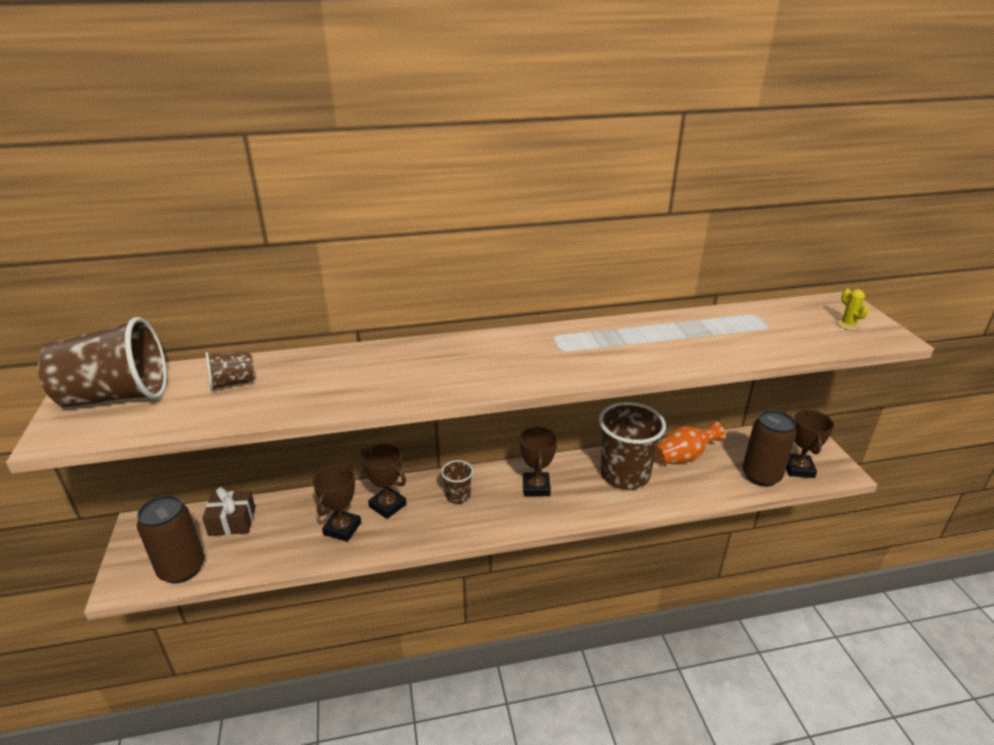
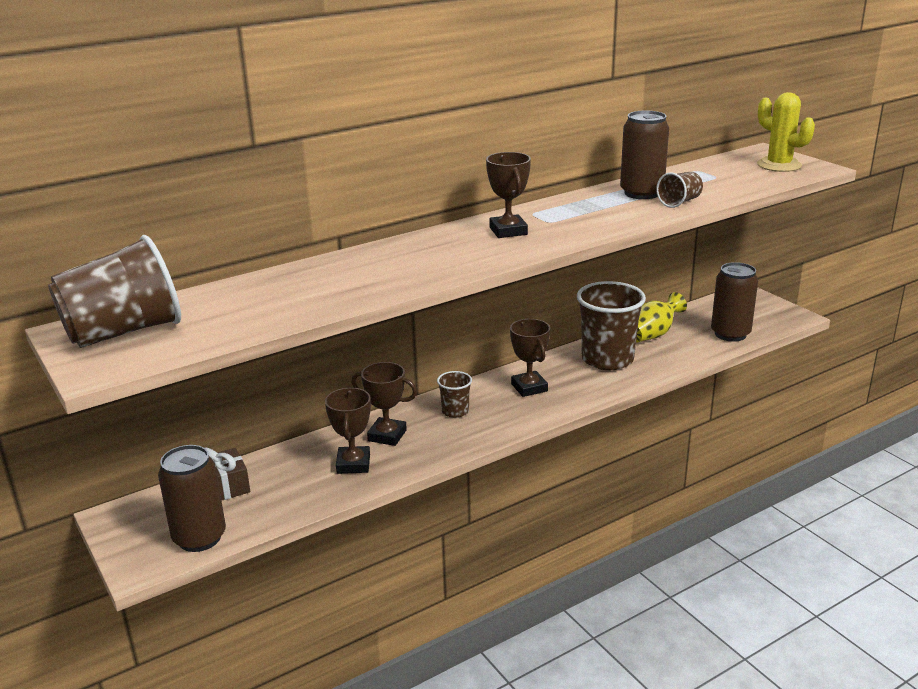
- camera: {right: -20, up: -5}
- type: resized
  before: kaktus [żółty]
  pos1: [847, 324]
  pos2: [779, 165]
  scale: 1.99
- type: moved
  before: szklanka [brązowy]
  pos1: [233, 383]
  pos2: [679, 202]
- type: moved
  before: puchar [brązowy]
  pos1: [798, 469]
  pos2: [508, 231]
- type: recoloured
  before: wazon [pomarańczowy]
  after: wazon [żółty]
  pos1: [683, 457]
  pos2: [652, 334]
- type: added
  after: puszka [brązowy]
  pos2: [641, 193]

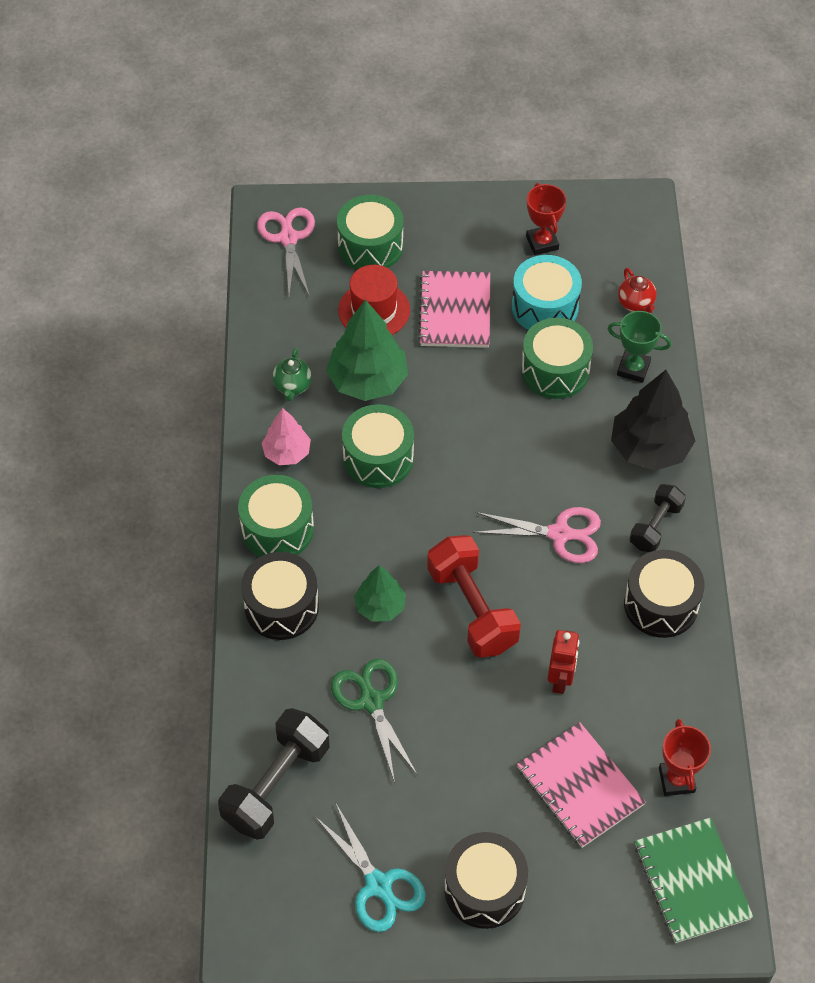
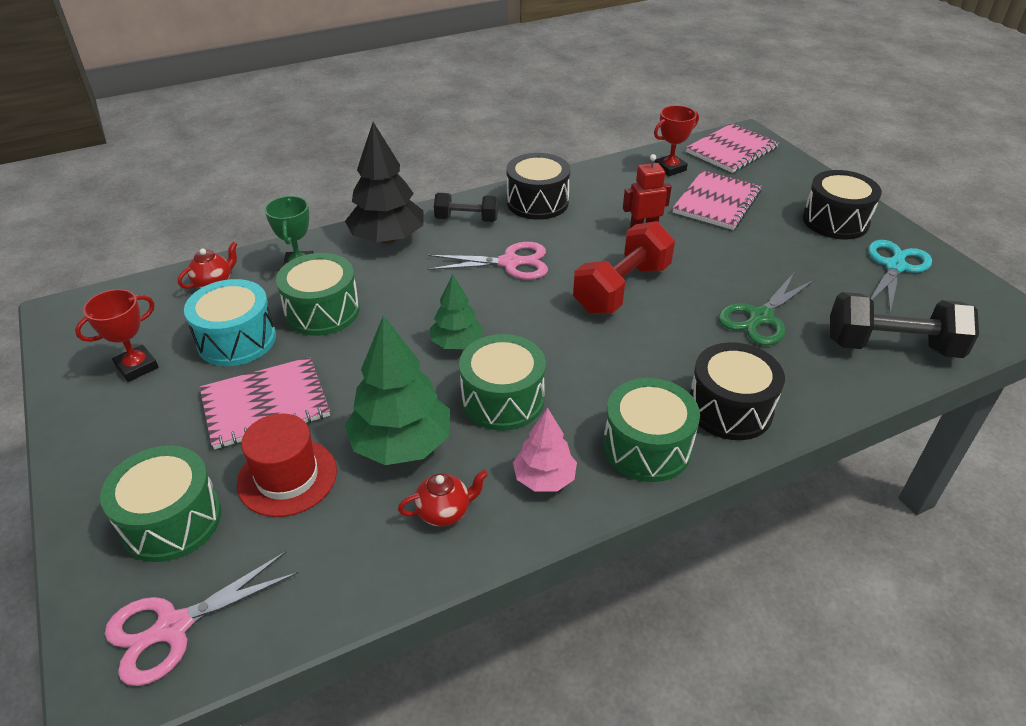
- camera: {right: -115, up: -15}
- type: recoloured
  before: imbryk [zielony]
  after: imbryk [czerwony]
  pos1: [292, 386]
  pos2: [444, 512]
- type: turned
  before: nożyczki [różowy]
  pos1: [559, 534]
  pos2: [509, 263]
  turn: 105
- type: moved
  before: drzewko [zielony]
  pos1: [380, 606]
  pos2: [456, 343]
- type: recoloured
  before: zeszyt [zielony]
  after: zeszyt [różowy]
  pos1: [691, 881]
  pos2: [731, 150]

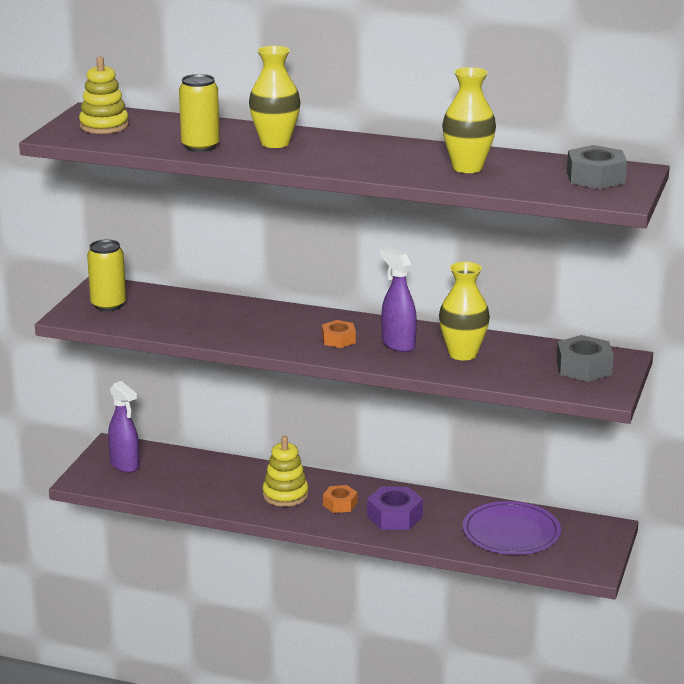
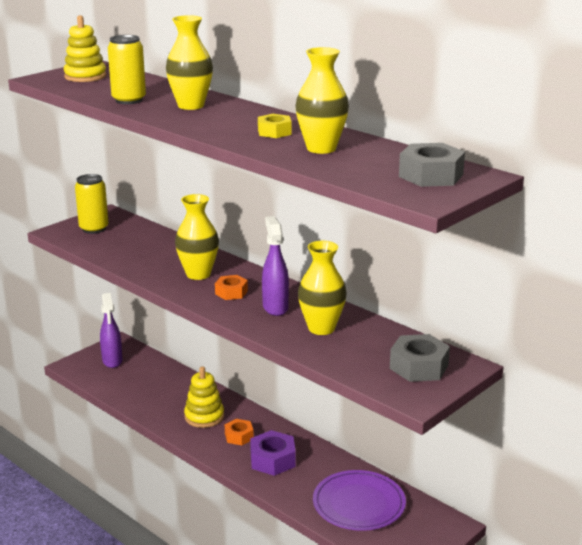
- camera: {right: 25, up: 0}
- type: added
  after: nakrętka [żółty]
  pos2: [274, 132]
- type: added
  after: wazon [żółty]
  pos2: [198, 274]

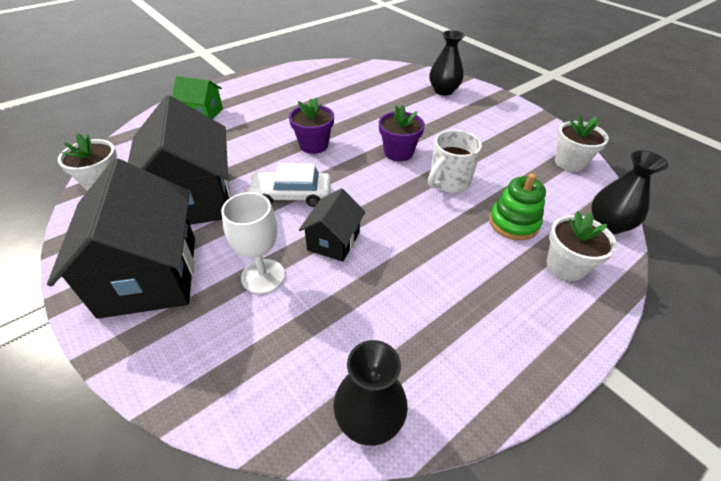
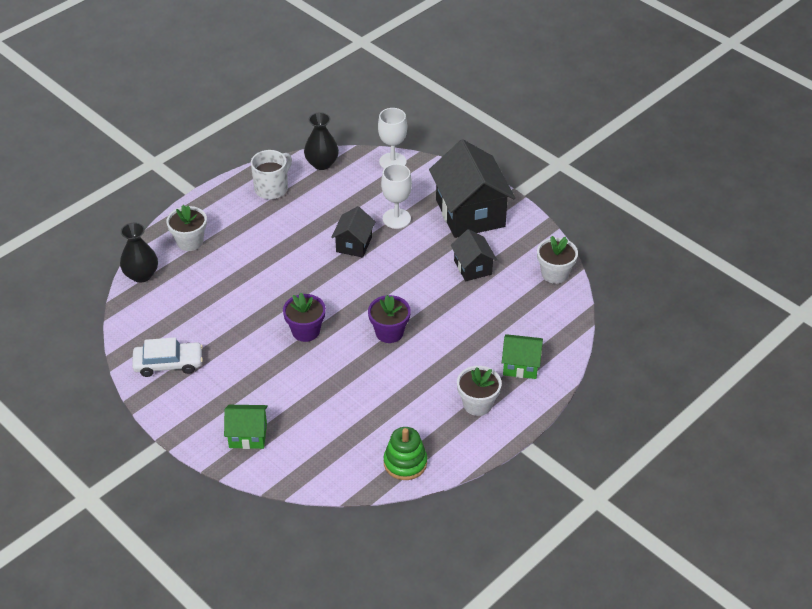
- camera: {right: 175, up: 0}
- type: replaced
  before: wazon [czarny]
  after: domek [zielony]
  pos1: [443, 91]
  pos2: [248, 435]
- type: resized
  before: domek [czarny]
  pos1: [193, 199]
  pos2: [472, 267]
  scale: 0.51
- type: moved
  before: doniczka [biały]
  pos1: [569, 162]
  pos2: [477, 404]
- type: moved
  before: kubek [biały]
  pos1: [448, 182]
  pos2: [272, 188]
- type: moved
  before: samochód [biały]
  pos1: [291, 195]
  pos2: [168, 364]
- type: moved
  before: zabawka nakładanka [zielony]
  pos1: [513, 223]
  pos2: [405, 463]
- type: added
  after: kielich [biały]
  pos2: [392, 162]

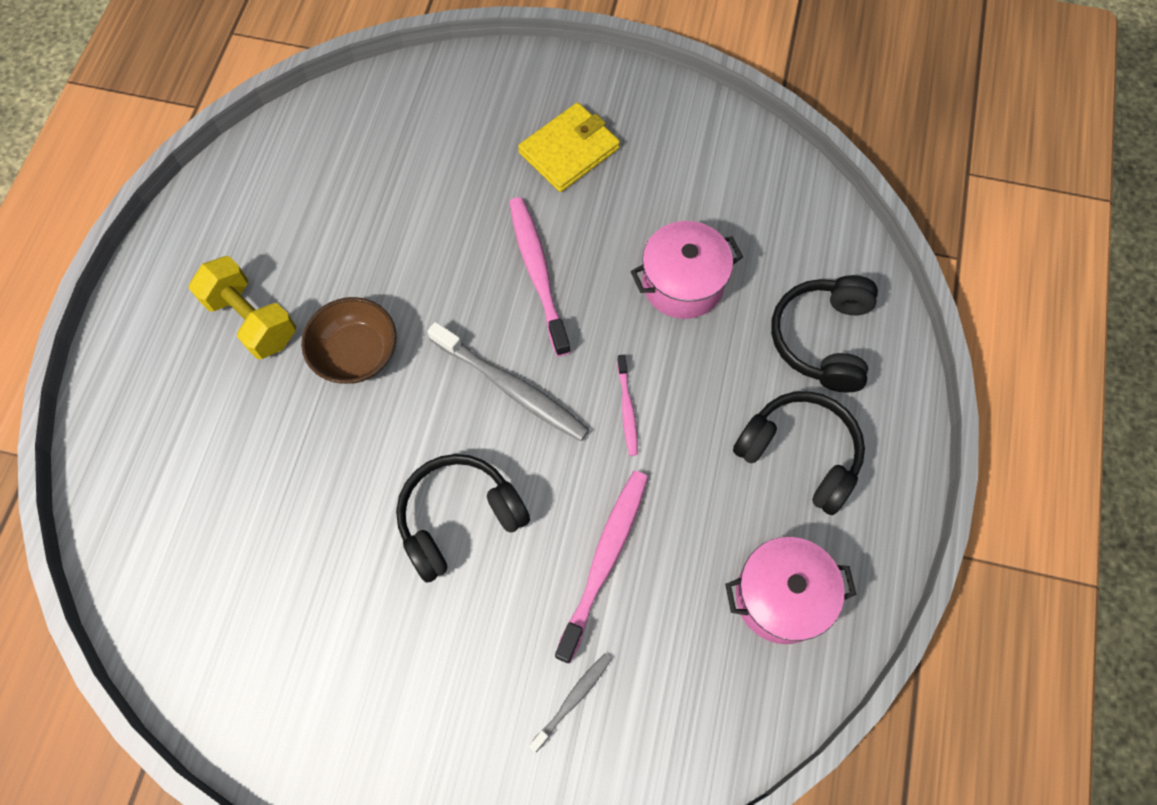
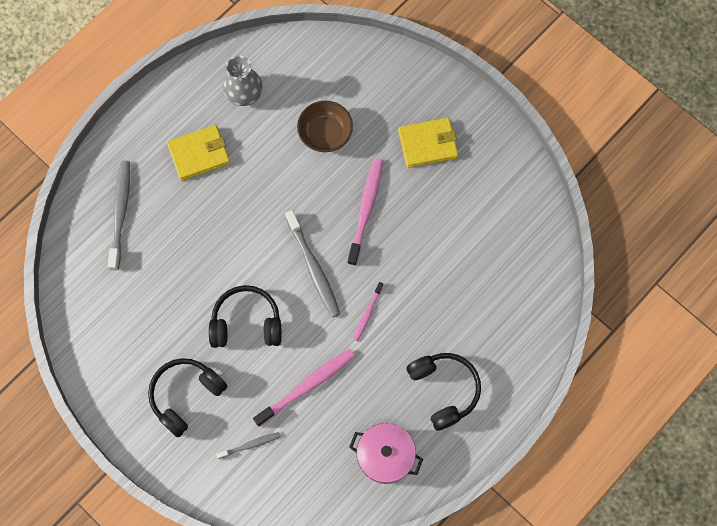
- camera: {right: 30, up: 5}
- type: removed
  before: garnek [różowy]
  pos1: [682, 283]
- type: replaced
  before: hantel [żółty]
  after: portfel [żółty]
  pos1: [252, 320]
  pos2: [199, 154]
- type: moved
  before: słuchawki [czarny]
  pos1: [822, 339]
  pos2: [186, 396]
- type: moved
  before: miska [brązowy]
  pos1: [356, 354]
  pos2: [325, 134]
- type: added
  after: wazon [szary]
  pos2: [244, 94]
- type: added
  after: szczoteczka do zębów [szary]
  pos2: [120, 213]

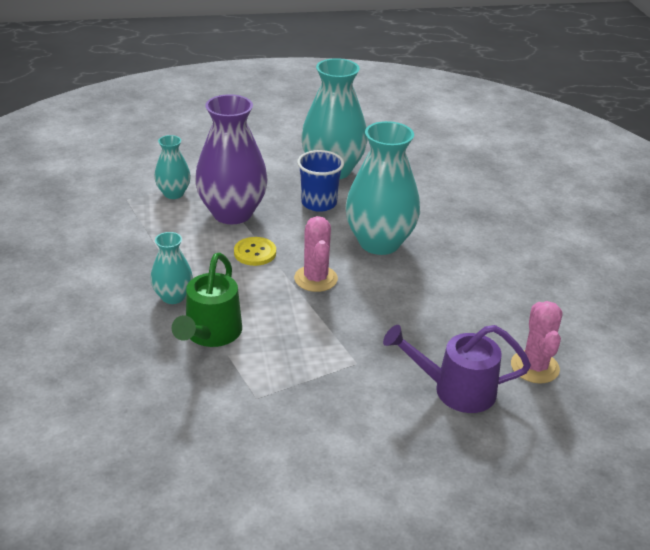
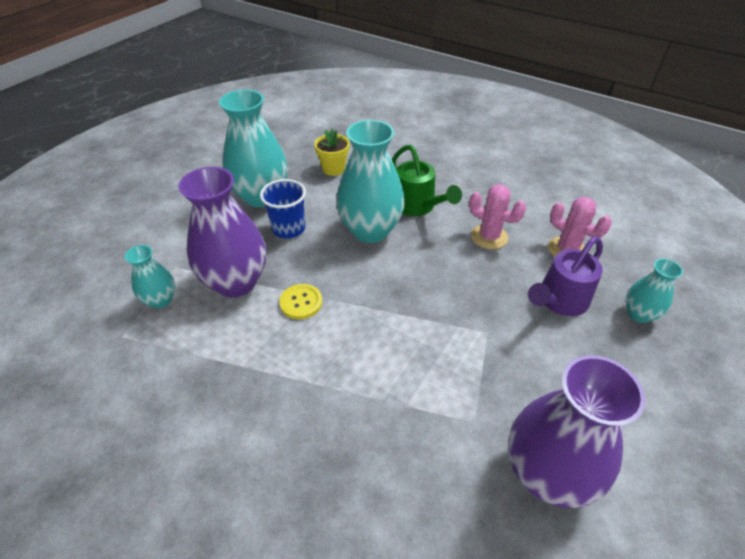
- camera: {right: -45, up: 10}
- type: moved
  before: kaktus [różowy]
  pos1: [315, 279]
  pos2: [489, 237]
- type: moved
  before: wazon [turkusowy]
  pos1: [173, 296]
  pos2: [639, 314]
- type: moved
  before: konewka [zielony]
  pos1: [210, 334]
  pos2: [418, 206]
- type: added
  after: doniczka [żółty]
  pos2: [333, 169]
- type: added
  after: wazon [fioletowy]
  pos2: [546, 473]

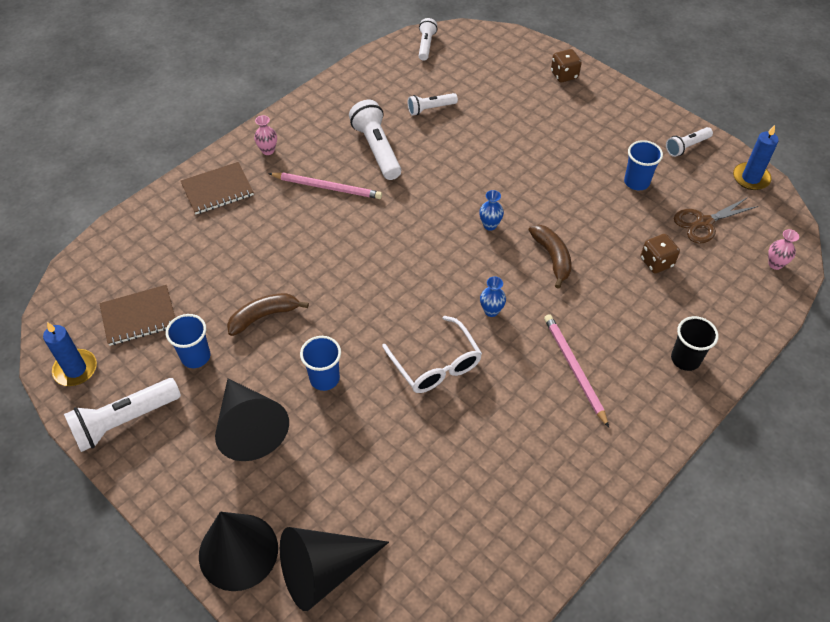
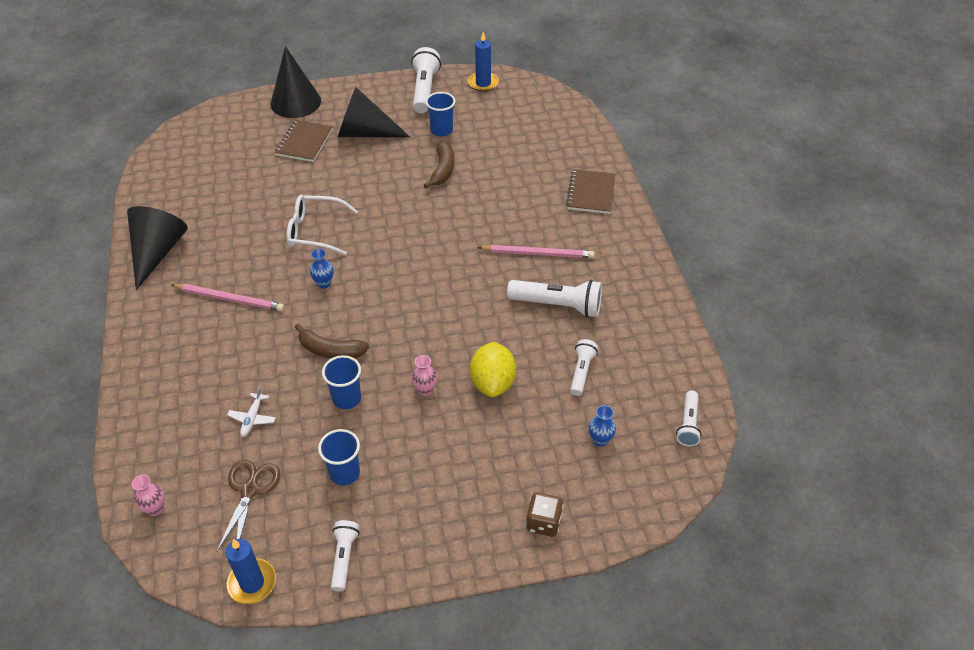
- camera: {right: 125, up: -5}
- type: turned
  before: latarka [biały]
  pos1: [426, 45]
  pos2: [688, 424]
  turn: 60
- type: moved
  before: wazon [różowy]
  pos1: [268, 150]
  pos2: [425, 390]
- type: turned
  before: ołówek [różowy]
  pos1: [327, 187]
  pos2: [538, 253]
  turn: -135
- type: moved
  before: wazon [niebieski]
  pos1: [490, 225]
  pos2: [600, 440]
- type: replaced
  before: kostka do gry [brązowy]
  after: samolot [biały]
  pos1: [656, 262]
  pos2: [252, 418]
- type: moved
  before: zeszyt [brązowy]
  pos1: [139, 317]
  pos2: [304, 142]
- type: removed
  before: szklanka [czarny]
  pos1: [685, 359]
- type: moved
  before: szklanka [niebieski]
  pos1: [324, 378]
  pos2: [346, 398]
- type: moved
  before: stożek [czarny]
  pos1: [324, 571]
  pos2: [157, 252]
- type: added
  after: cytryna [żółty]
  pos2: [492, 383]

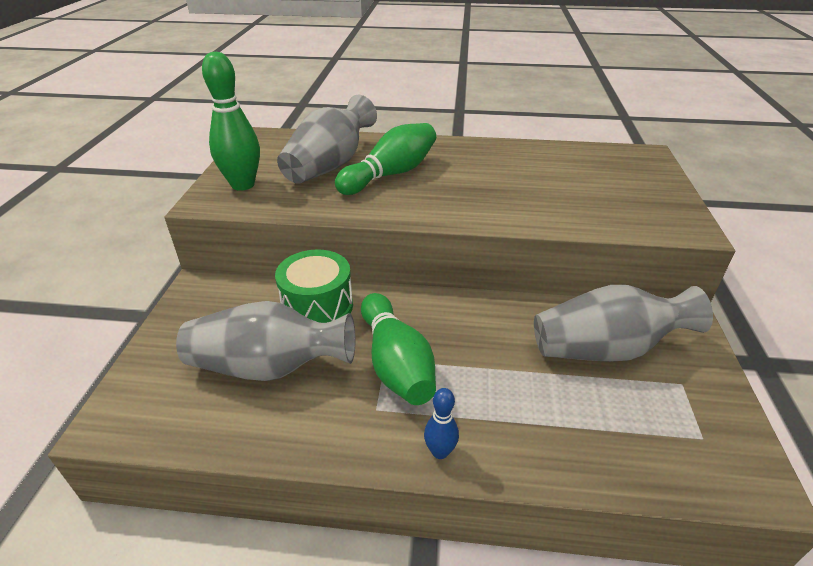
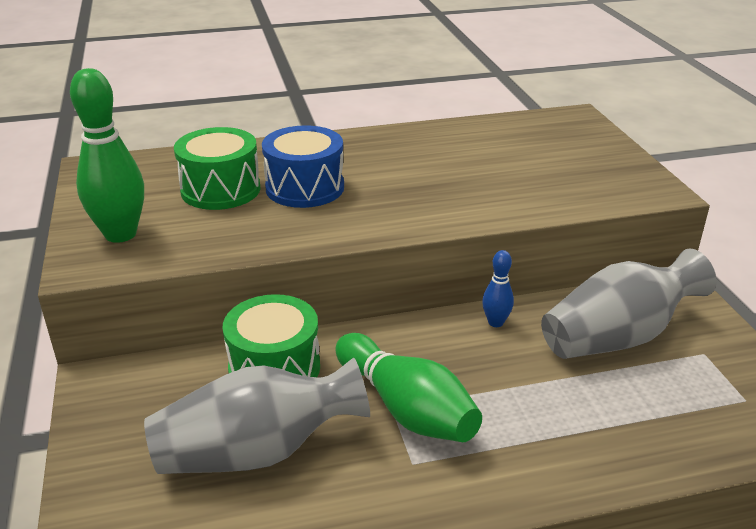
- camera: {right: -20, up: -5}
- type: replaced
  before: wazon [szary]
  after: bęben [zielony]
  pos1: [330, 165]
  pos2: [220, 190]
- type: replaced
  before: kręgiel [zielony]
  after: bęben [niebieski]
  pos1: [390, 174]
  pos2: [305, 188]
- type: moved
  before: kręgiel [niebieski]
  pos1: [440, 452]
  pos2: [495, 322]

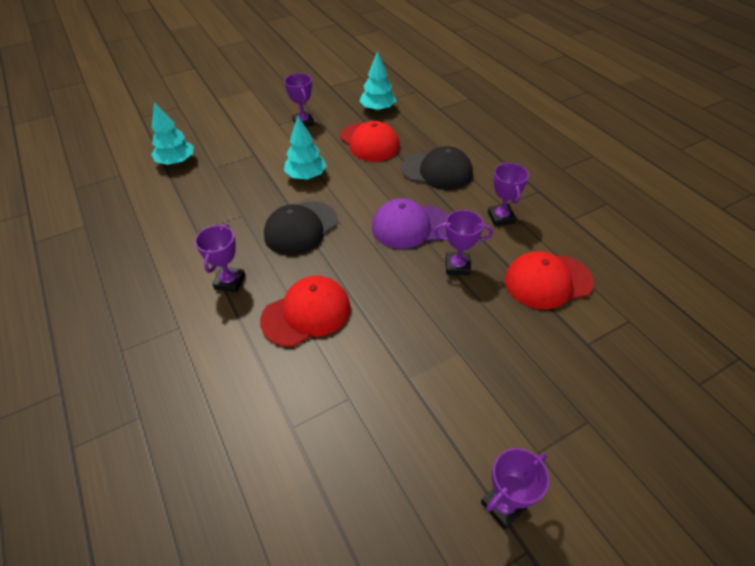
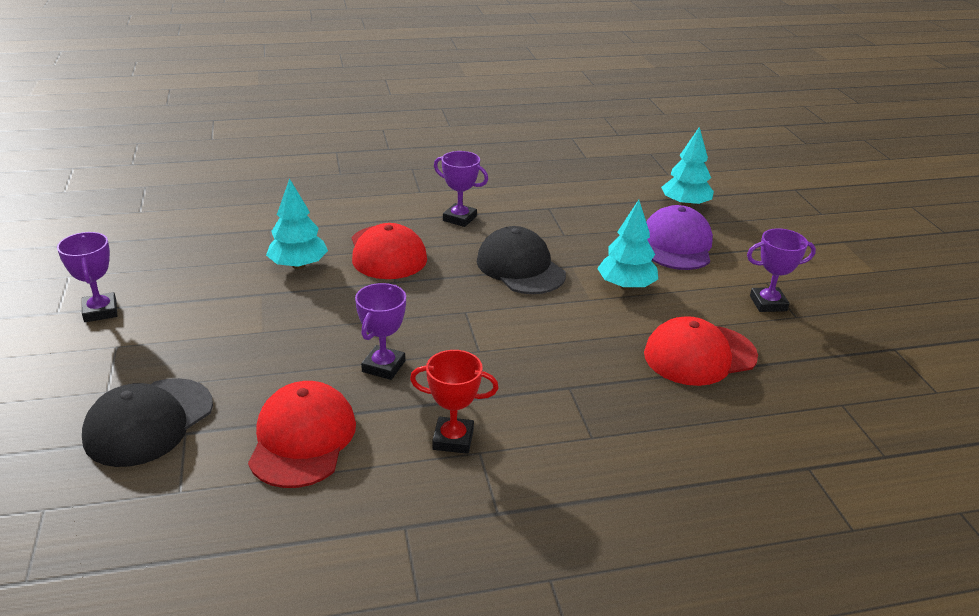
- camera: {right: 105, up: -15}
- type: moved
  before: drzewko [turkusowy]
  pos1: [378, 109]
  pos2: [298, 265]
- type: moved
  before: czapka [czarny]
  pos1: [437, 171]
  pos2: [149, 422]
- type: recoloured
  before: puchar [fioletowy]
  after: puchar [czerwony]
  pos1: [501, 217]
  pos2: [453, 439]
- type: moved
  before: czapka [fioletowy]
  pos1: [410, 226]
  pos2: [676, 245]

